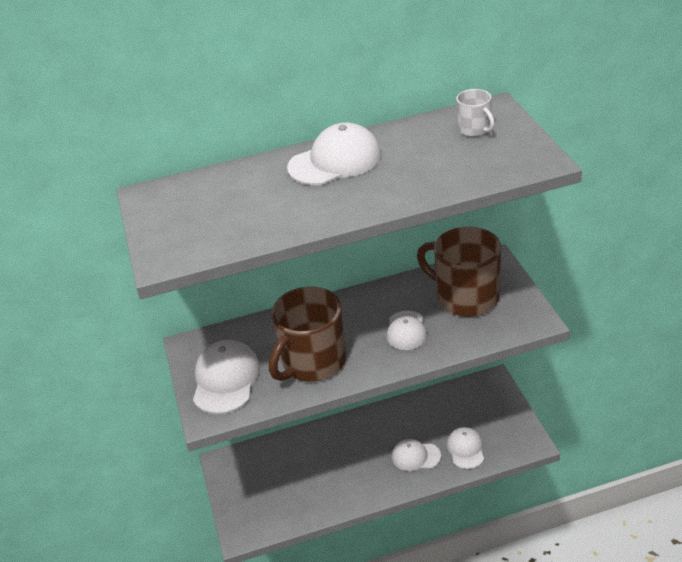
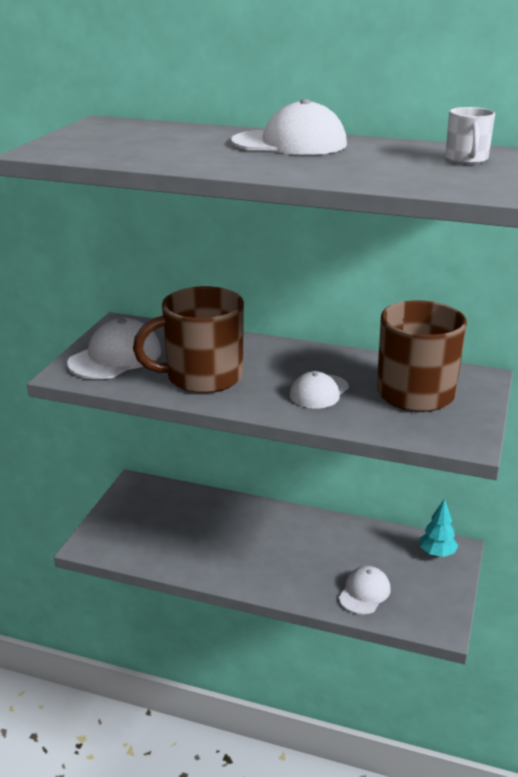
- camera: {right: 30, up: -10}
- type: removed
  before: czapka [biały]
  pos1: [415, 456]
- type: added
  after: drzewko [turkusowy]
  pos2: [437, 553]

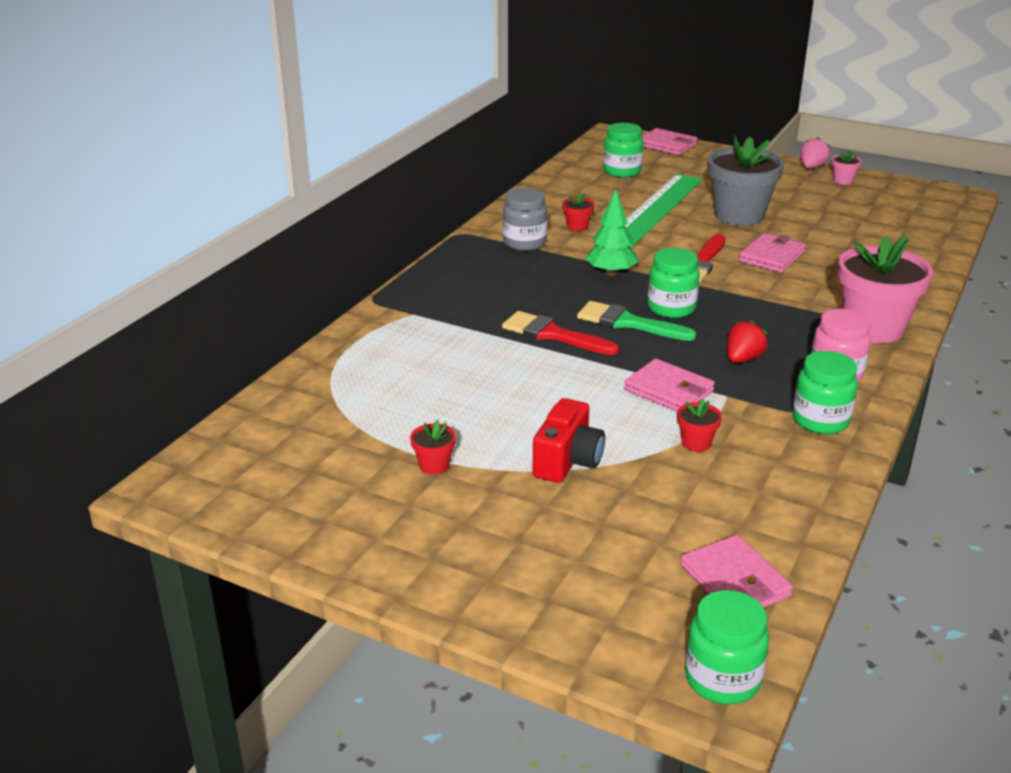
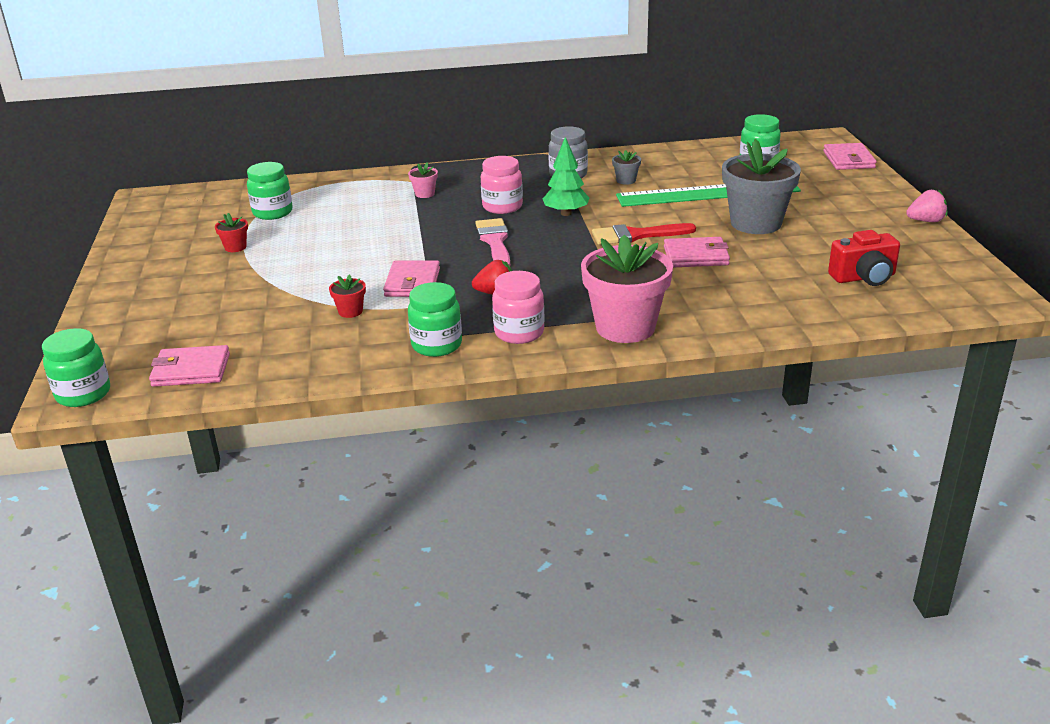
- camera: {right: 55, up: 0}
- type: moved
  before: doniczka [różowy]
  pos1: [843, 181]
  pos2: [424, 194]
- type: recoloured
  before: doniczka [czerwony]
  after: doniczka [szary]
  pos1: [577, 226]
  pos2: [626, 180]
- type: moved
  before: słoik [zielony]
  pos1: [671, 308]
  pos2: [272, 212]
- type: recoloured
  before: pędzel [zielony]
  after: pędzel [różowy]
  pos1: [628, 323]
  pos2: [495, 241]
- type: removed
  before: pędzel [czerwony]
  pos1: [553, 334]
- type: moved
  before: aparat fotograficzny [czerwony]
  pos1: [567, 461]
  pos2: [864, 278]
- type: turned
  before: portfel [różowy]
  pos1: [735, 581]
  pos2: [191, 370]
  turn: 60
- type: added
  after: słoik [różowy]
  pos2: [502, 207]

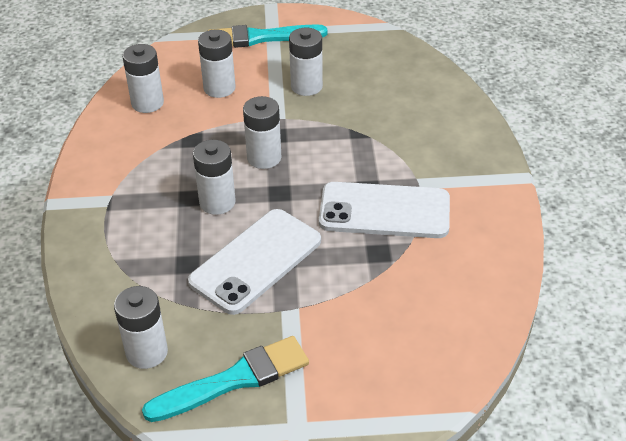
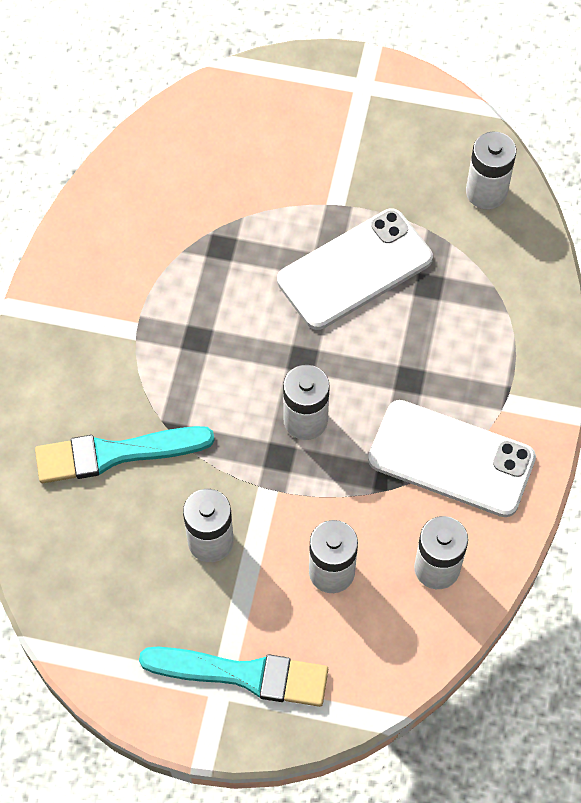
- camera: {right: -165, up: 20}
- type: removed
  before: bateria [biały]
  pos1: [217, 202]
- type: moved
  before: telefon [biały]
  pos1: [384, 211]
  pos2: [451, 458]
- type: moved
  before: pędzel [turkusowy]
  pos1: [234, 380]
  pos2: [116, 454]

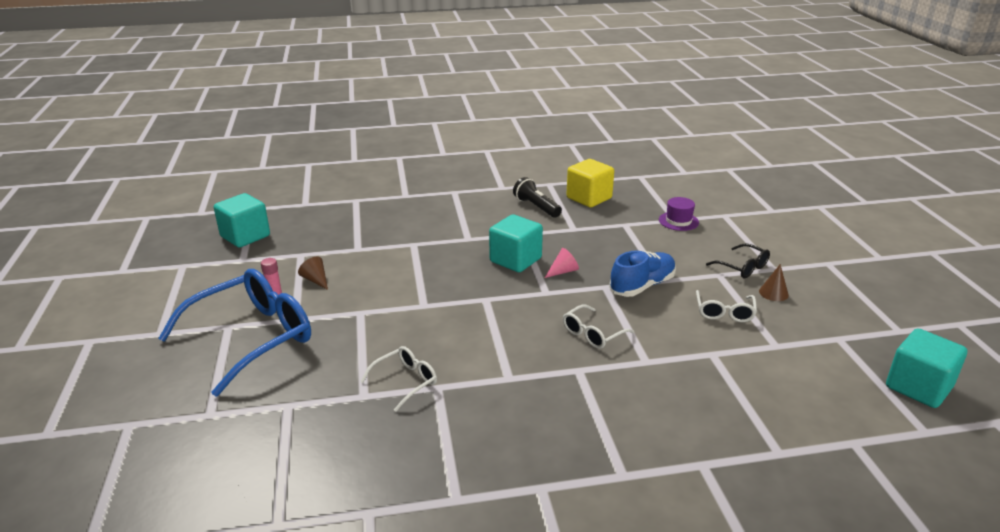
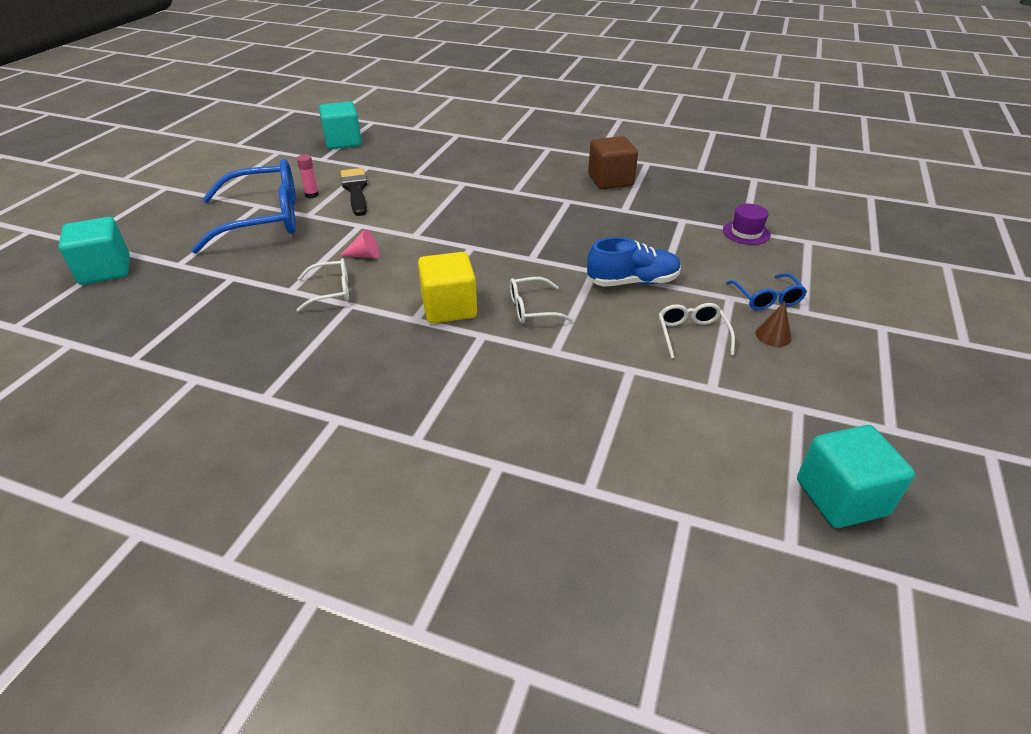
- camera: {right: 30, up: 10}
- type: moved
  before: sześcian [żółty]
  pos1: [589, 198]
  pos2: [449, 308]
- type: replaced
  before: latarka [czarny]
  after: sześcian [brązowy]
  pos1: [536, 207]
  pos2: [610, 180]
- type: moved
  before: sześcian [turkusowy]
  pos1: [515, 260]
  pos2: [105, 270]
- type: recoloured
  before: okulary [czarny]
  after: okulary [niebieski]
  pos1: [742, 267]
  pos2: [766, 298]
- type: moved
  before: stożek [różowy]
  pos1: [563, 271]
  pos2: [364, 255]
- type: replaced
  before: stożek [brązowy]
  after: pędzel [czarny]
  pos1: [316, 280]
  pos2: [355, 190]
- type: turned
  before: okulary [biały]
  pos1: [724, 312]
  pos2: [692, 335]
  turn: 135

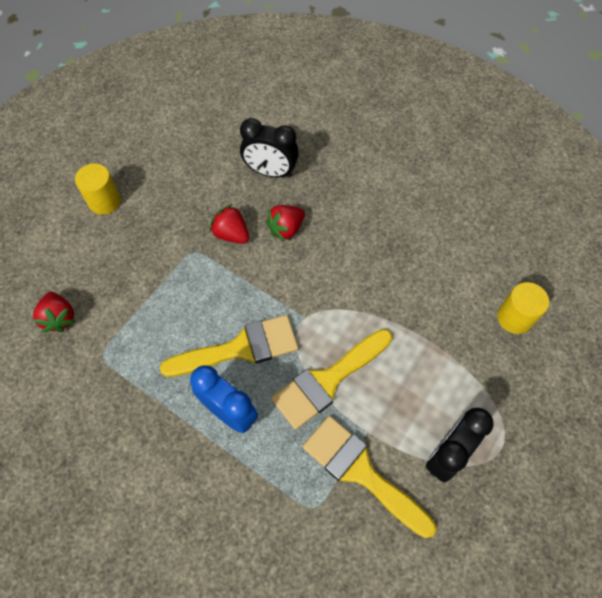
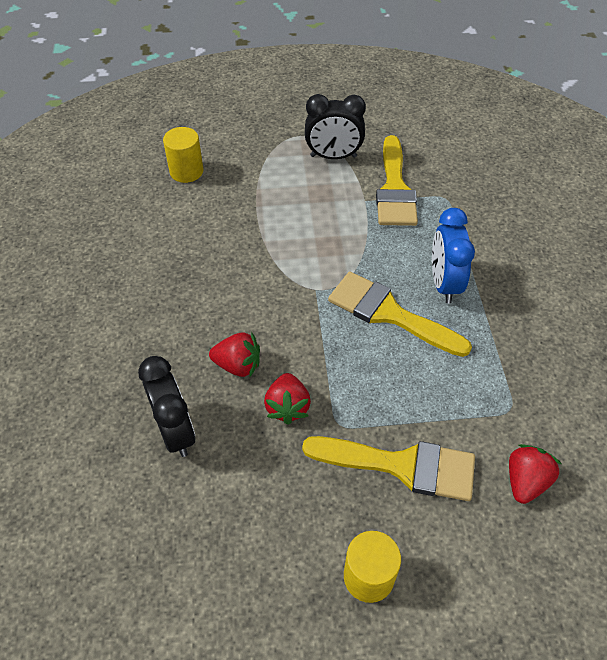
- camera: {right: -130, up: -10}
- type: moved
  before: pędzel [żółty]
  pos1: [327, 380]
  pos2: [402, 466]

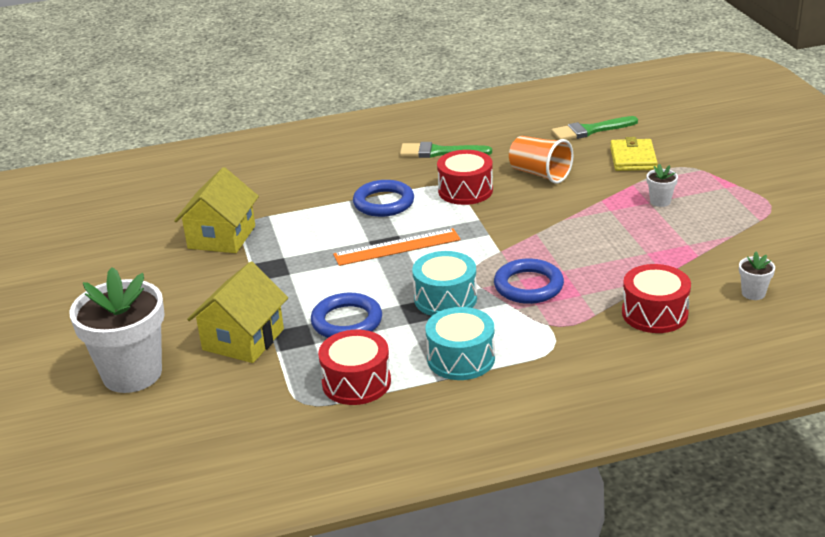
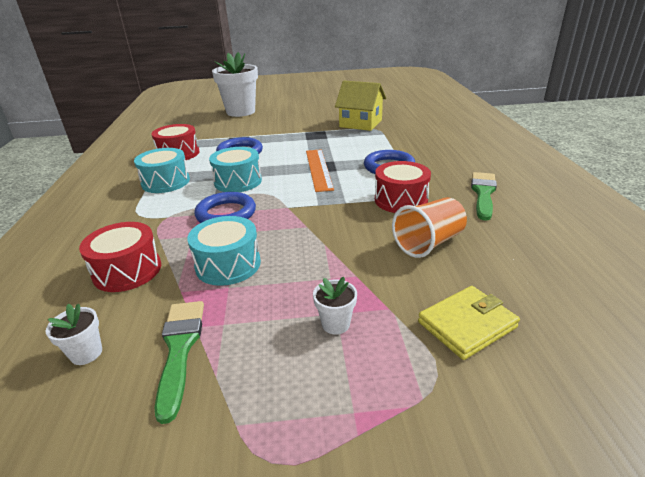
- camera: {right: 100, up: 0}
- type: moved
  before: pędzel [zielony]
  pos1: [590, 130]
  pos2: [180, 349]
- type: turned
  before: portfel [żółty]
  pos1: [633, 158]
  pos2: [467, 325]
  turn: -45
- type: removed
  before: domek [żółty]
  pos1: [243, 339]
- type: added
  after: bęben [turkusowy]
  pos2: [228, 264]

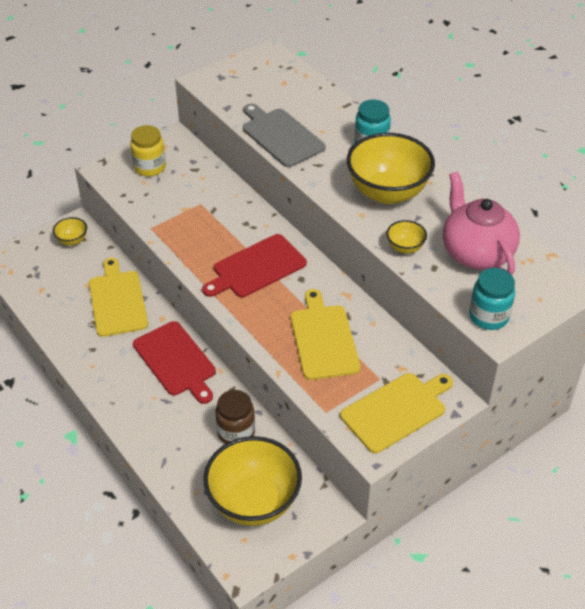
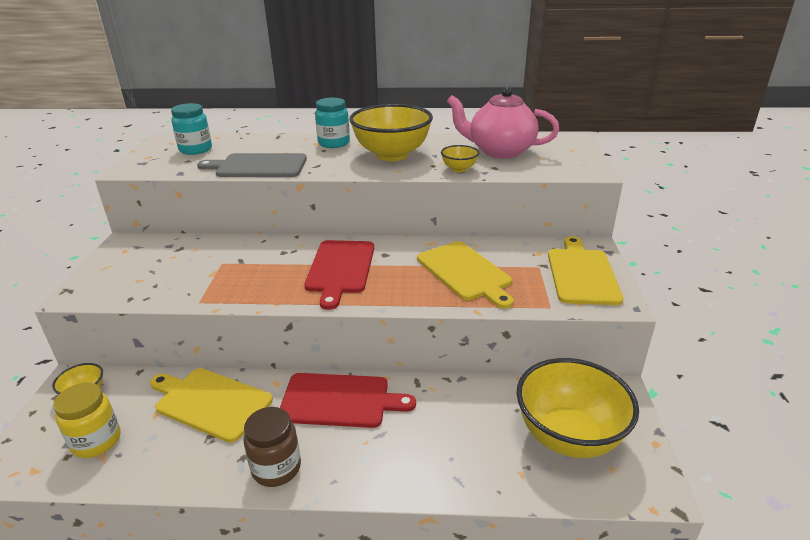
- camera: {right: -50, up: -15}
- type: moved
  before: słoik [żółty]
  pos1: [150, 167]
  pos2: [97, 441]
- type: moved
  before: słoik [turkusowy]
  pos1: [488, 316]
  pos2: [195, 150]
- type: turned
  before: deska do krojenia [żółty]
  pos1: [324, 339]
  pos2: [465, 272]
  turn: -150
- type: moved
  before: słoik [brązowy]
  pos1: [236, 432]
  pos2: [276, 468]

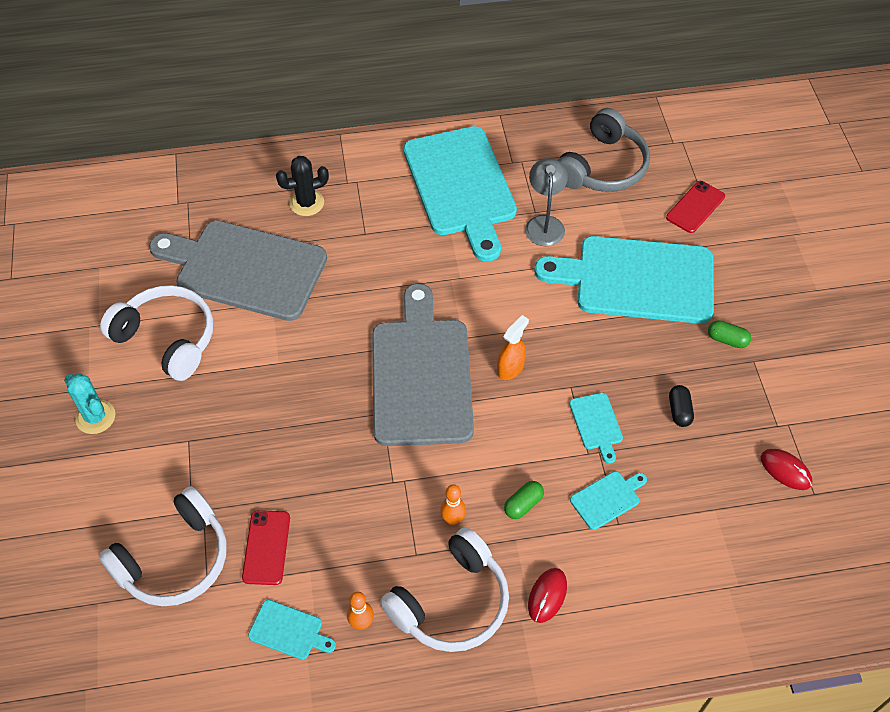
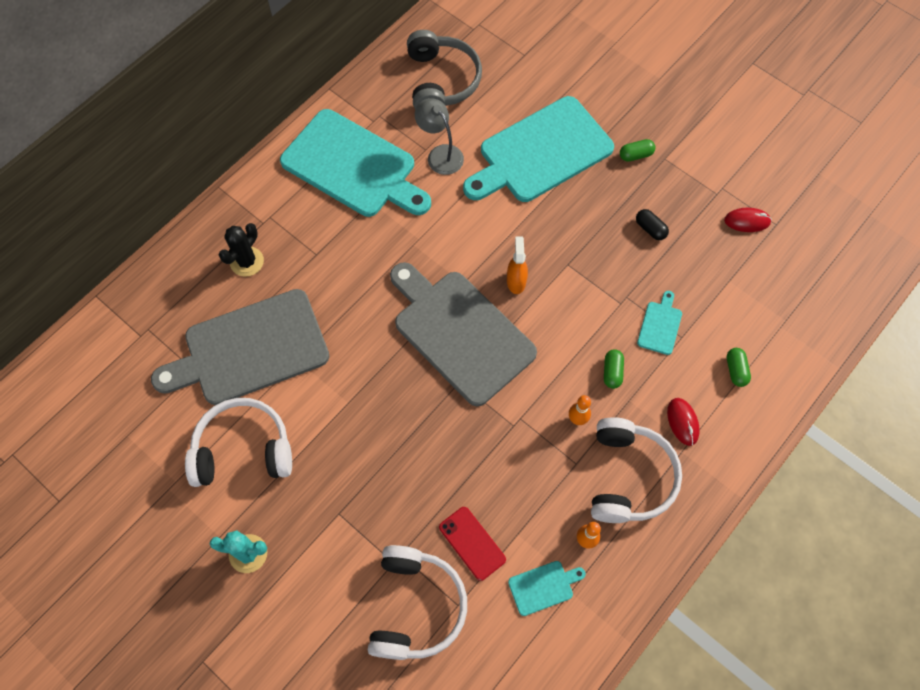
- camera: {right: -40, up: 10}
- type: removed
  before: telefon [czerwony]
  pos1: [695, 207]
- type: removed
  before: deska do krojenia [turkusowy]
  pos1: [596, 424]
- type: added
  after: kapsułka [zielony]
  pos2: [736, 370]

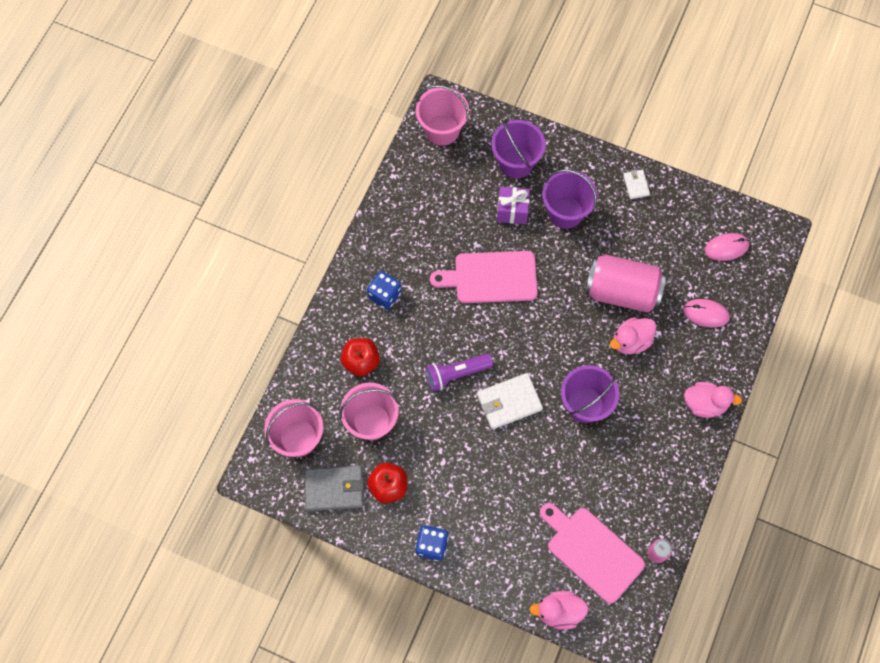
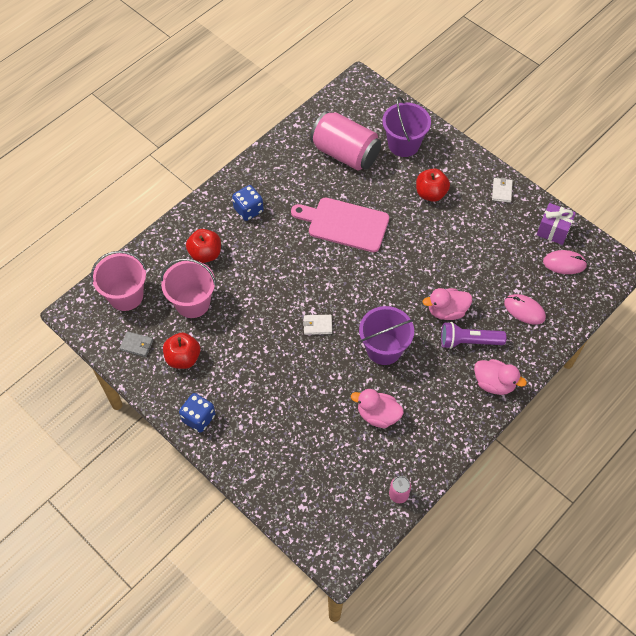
- camera: {right: 20, up: -10}
- type: removed
  before: wiadro [różowy]
  pos1: [442, 130]
- type: replaced
  before: wiadro [fioletowy]
  after: jabłko [czerwony]
  pos1: [565, 212]
  pos2: [431, 193]
- type: moved
  before: prezent [fioletowy]
  pos1: [512, 211]
  pos2: [553, 231]
- type: moved
  before: puszka [różowy]
  pos1: [622, 291]
  pos2: [345, 153]
- type: moved
  before: latarka [fioletowy]
  pos1: [456, 374]
  pos2: [468, 341]
- type: resized
  before: portfel [biały]
  pos1: [509, 402]
  pos2: [317, 325]
  scale: 0.54
- type: resized
  before: portfel [szary]
  pos1: [334, 489]
  pos2: [136, 345]
  scale: 0.54
- type: removed
  before: deska do krojenia [różowy]
  pos1: [592, 551]
- type: moved
  before: kaczka [różowy]
  pos1: [559, 611]
  pos2: [378, 415]

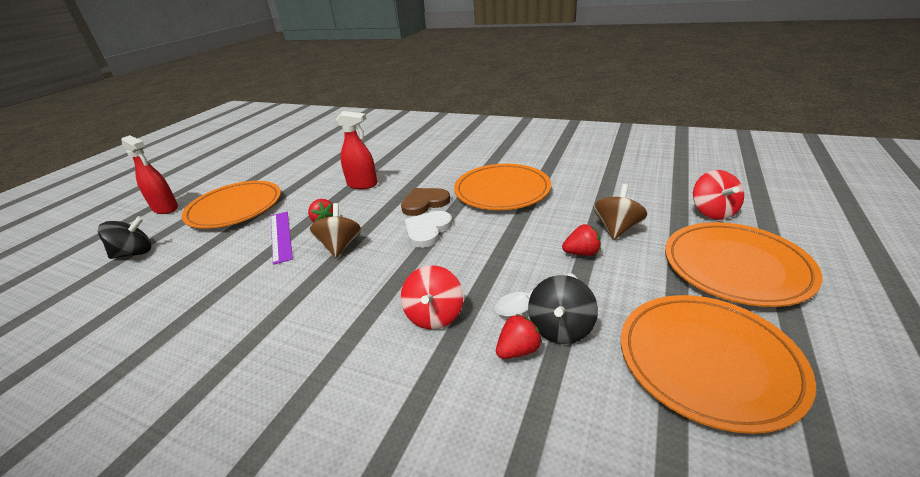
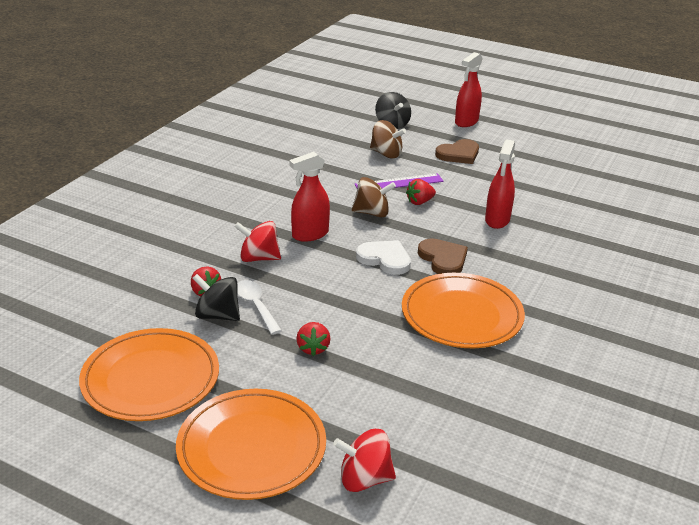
- camera: {right: 90, up: 0}
- type: replaced
  before: talerz [pomarańczowy]
  after: serce [brązowy]
  pos1: [235, 208]
  pos2: [459, 154]
- type: moved
  before: bączek [brązowy]
  pos1: [617, 229]
  pos2: [386, 154]
- type: added
  after: spryskiwacz [czerwony]
  pos2: [310, 234]

